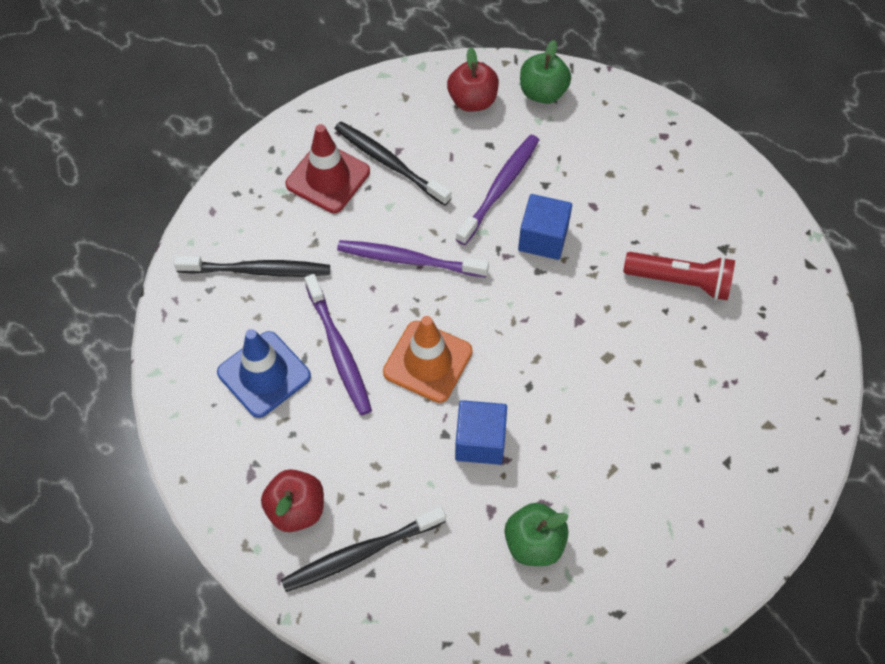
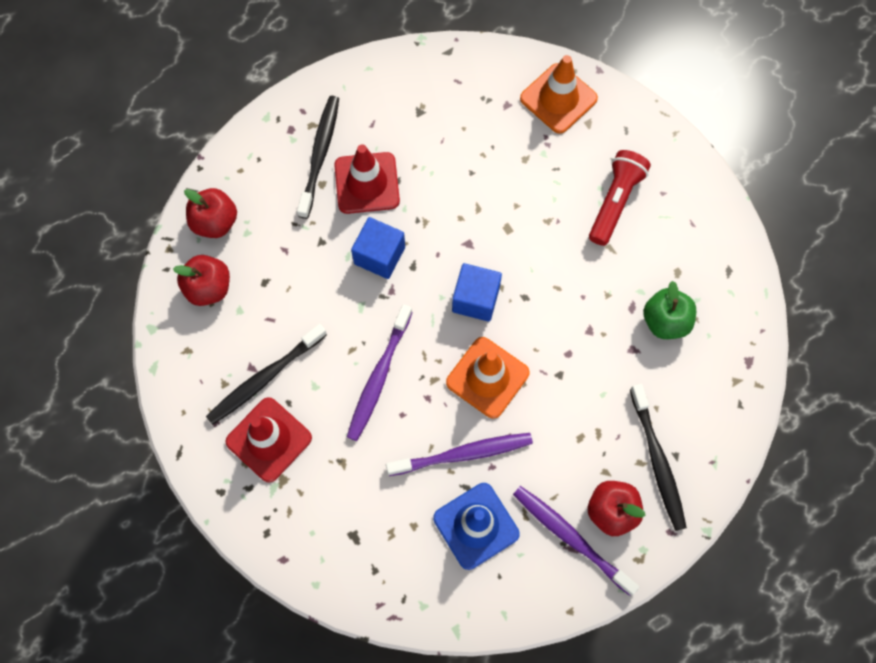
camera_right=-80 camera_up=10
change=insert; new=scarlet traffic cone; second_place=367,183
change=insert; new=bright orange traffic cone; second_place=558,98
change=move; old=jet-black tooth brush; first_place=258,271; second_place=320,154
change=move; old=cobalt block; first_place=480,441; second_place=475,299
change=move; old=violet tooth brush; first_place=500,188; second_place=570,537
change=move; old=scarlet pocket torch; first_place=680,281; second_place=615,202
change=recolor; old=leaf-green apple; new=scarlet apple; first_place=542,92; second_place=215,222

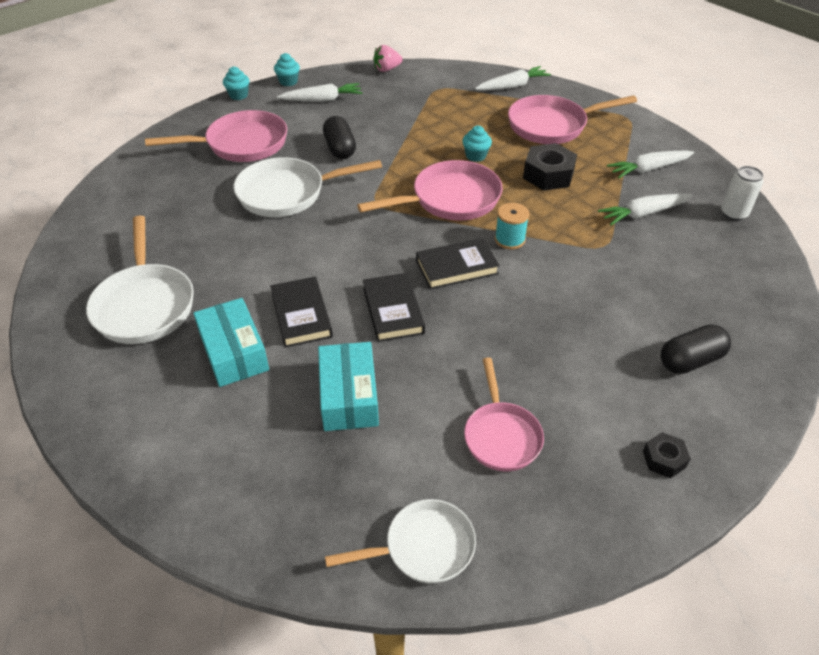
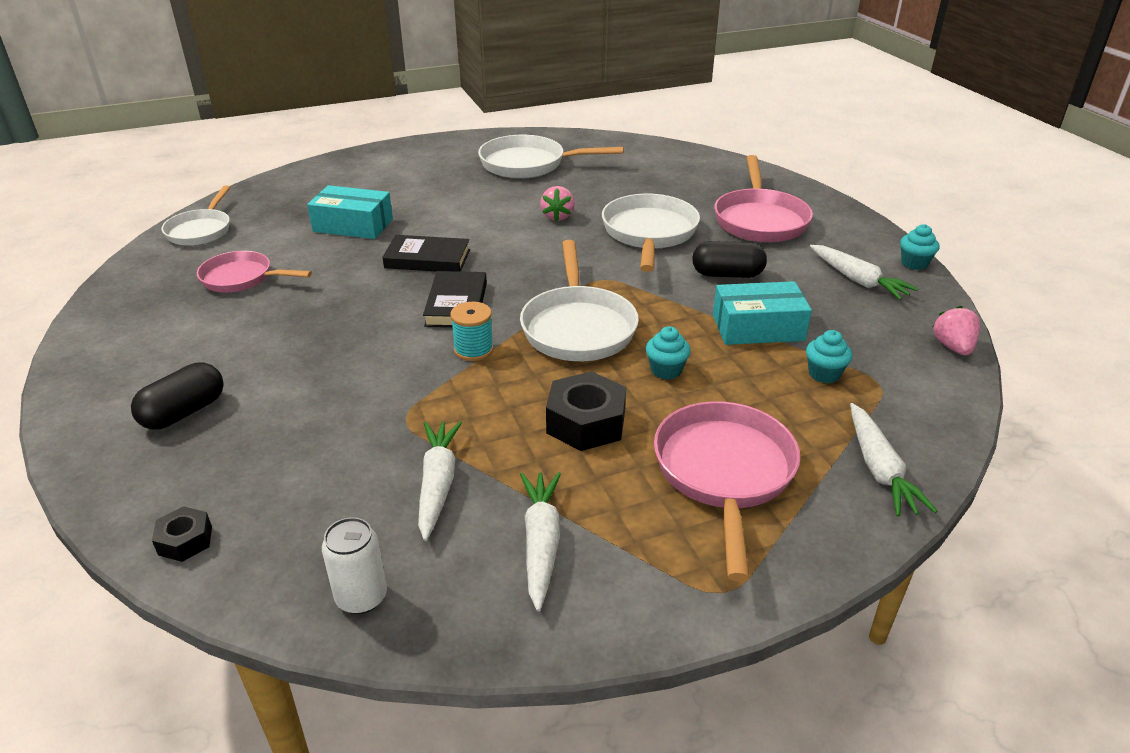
camera_right=110 camera_up=-10
change=delete; old=jet-black book; first_place=301,315
change=insert; new=rosy strawberry; second_place=557,216
change=move; old=teal box; first_place=234,352; second_place=758,328
change=move; old=teal fairy cake; first_place=238,95; second_place=824,374
change=move; old=jet-black hex nut; first_place=664,459; second_place=185,541
change=recolor; old=rosy pan; new=snow-white pan; first_place=450,199; second_place=578,327
change=rotate; old=snow-white toy carrot; first_place=322,100; second_place=857,280; degrees=-45
change=rotate; old=jet-black pill shape; first_place=690,360; second_place=184,412; degrees=45

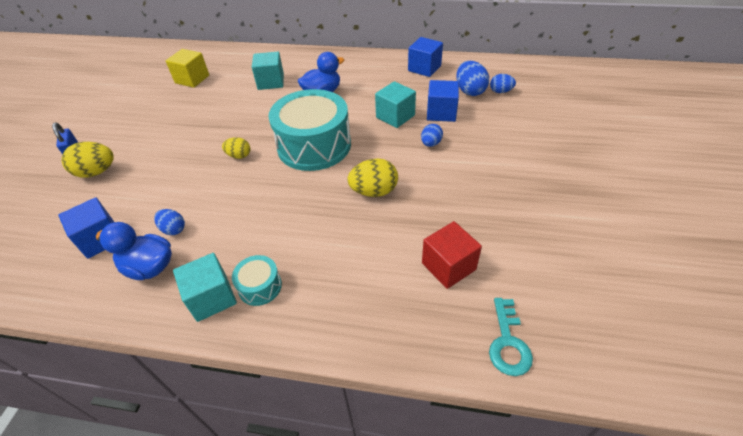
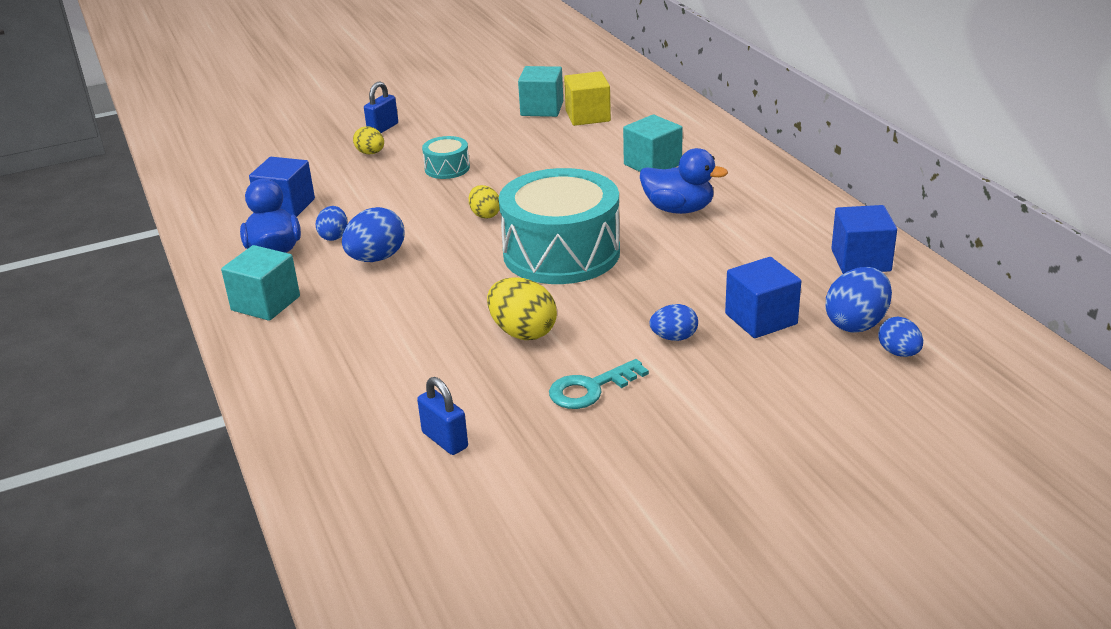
camera_right=55 camera_up=-15
change=insert; new=cobalt egg; second_place=376,258
change=move; old=teal snare drum; first_place=260,286; second_place=447,168
change=move; old=teal block; first_place=395,116; second_place=542,109
change=move; old=teal door key; first_place=508,342; second_place=590,389
change=replace; old=scarlet block; new=cobalt small lock; first_place=448,266; second_place=445,440
change=resize; old=golden egg; first_place=97,172; second_place=370,153; factor=0.61

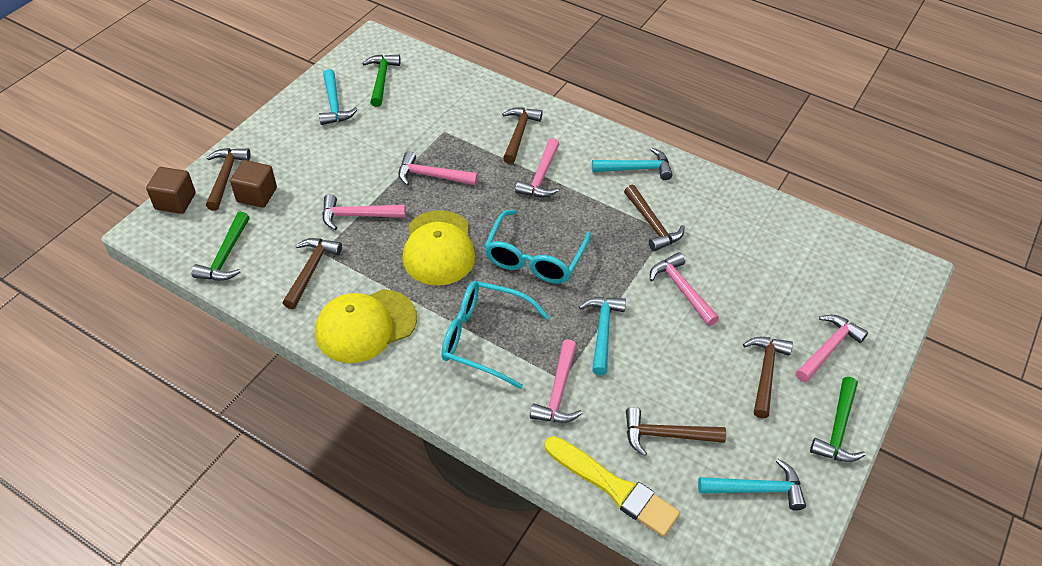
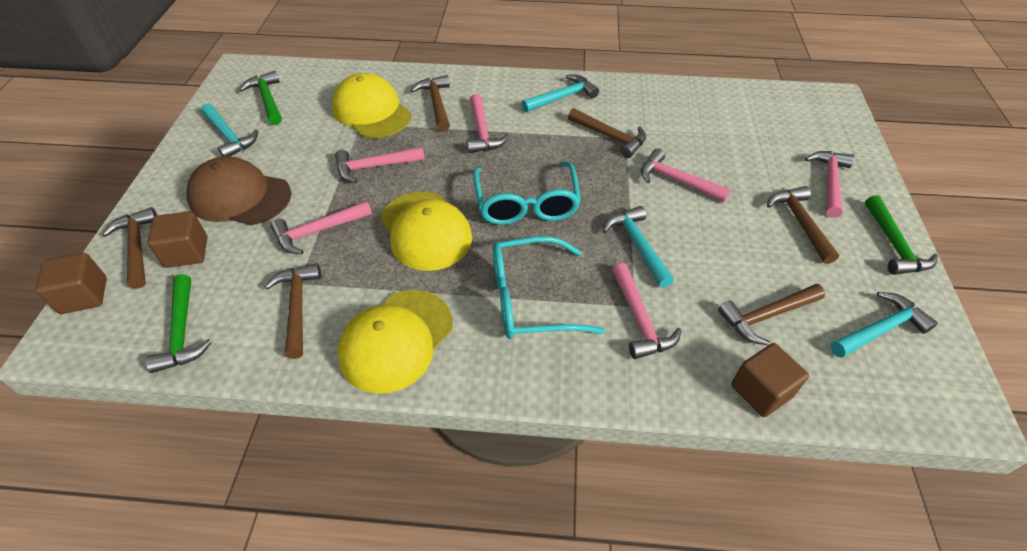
camera_right=-25 camera_up=0
change=insert; new=russet peaked cap; second_place=240,196
change=insert; new=golden peaked cap; second_place=371,111
change=replace; old=golden paintbrush; new=russet block; first_place=613,487; second_place=761,391

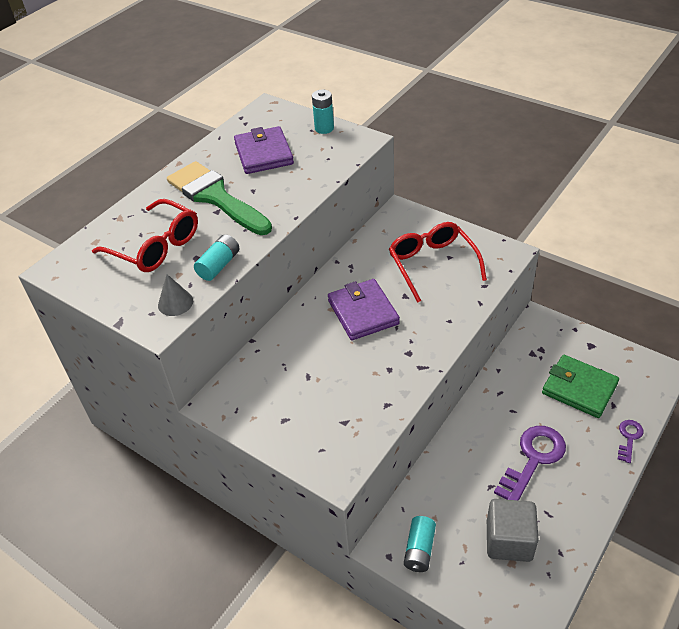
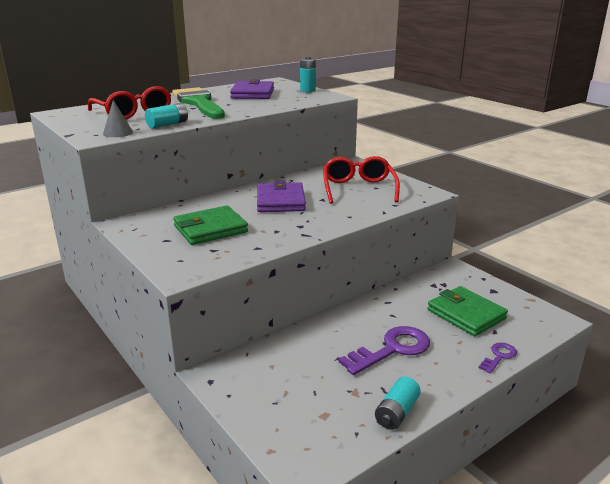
camera_right=15 camera_up=-20
change=delete; old=gray block; first_place=509,540
change=insert; new=leaf-green wallet; second_place=210,229
change=move; old=teal AA battery; first_place=419,550; second_place=397,413

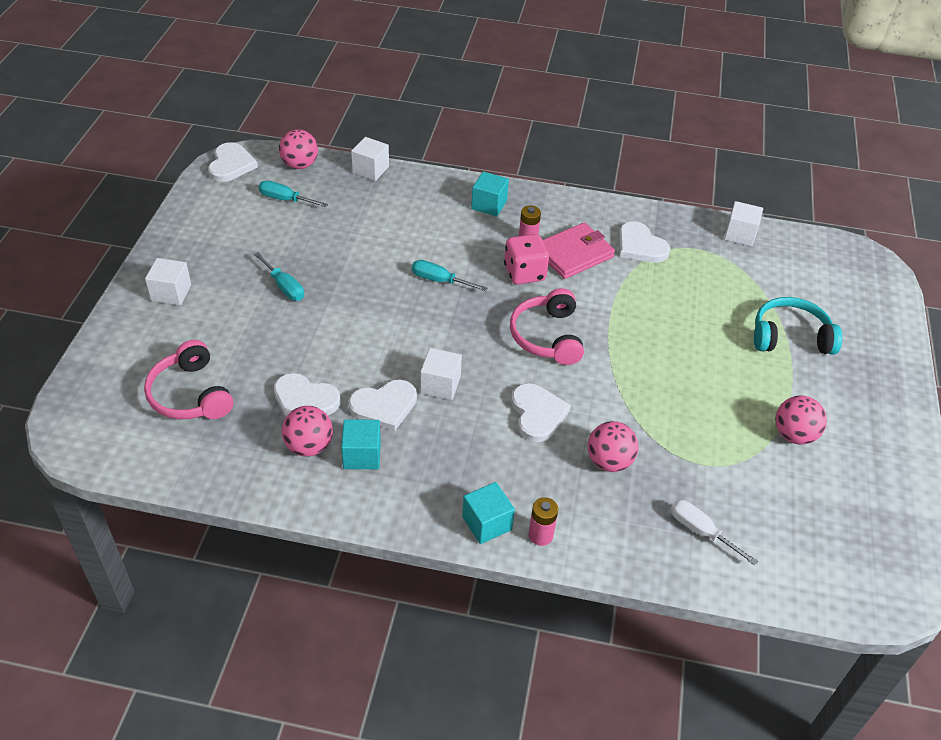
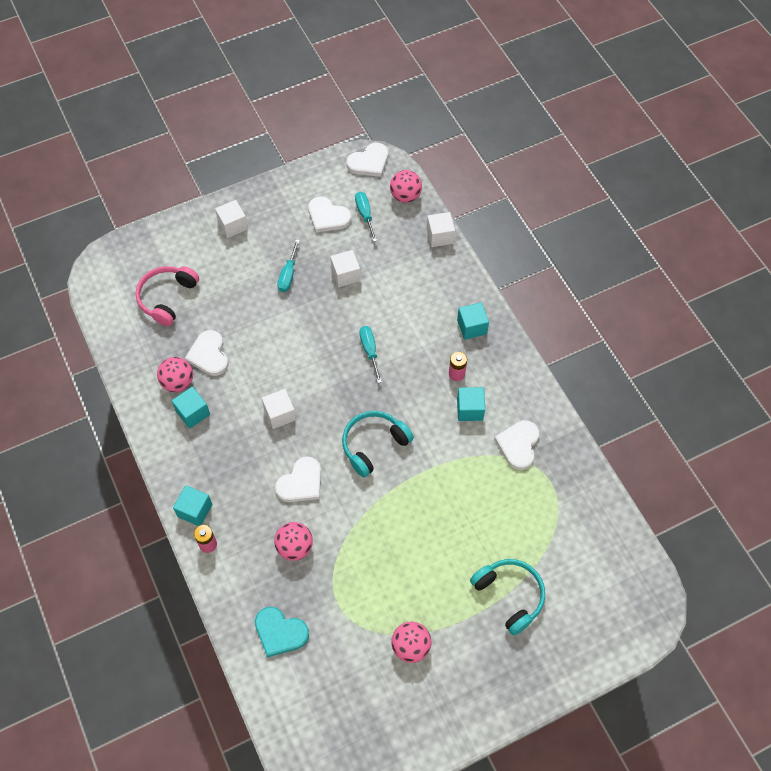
camera_right=55 camera_up=15
change=delete; old=rosy game die; first_place=524,273
change=move; old=snow-white love heart; first_place=384,406; second_place=328,216
change=move; old=snow-white block; first_place=740,234; second_place=345,275
change=replace; old=rosy wallet; new=teal block; first_place=574,254; second_place=470,409
change=replace; old=snow-white screwdriver; new=teal love heart; first_place=701,531; second_place=280,632
change=recolor; old=rosy headphones; new=teal headphones; first_place=547,336; second_place=373,445

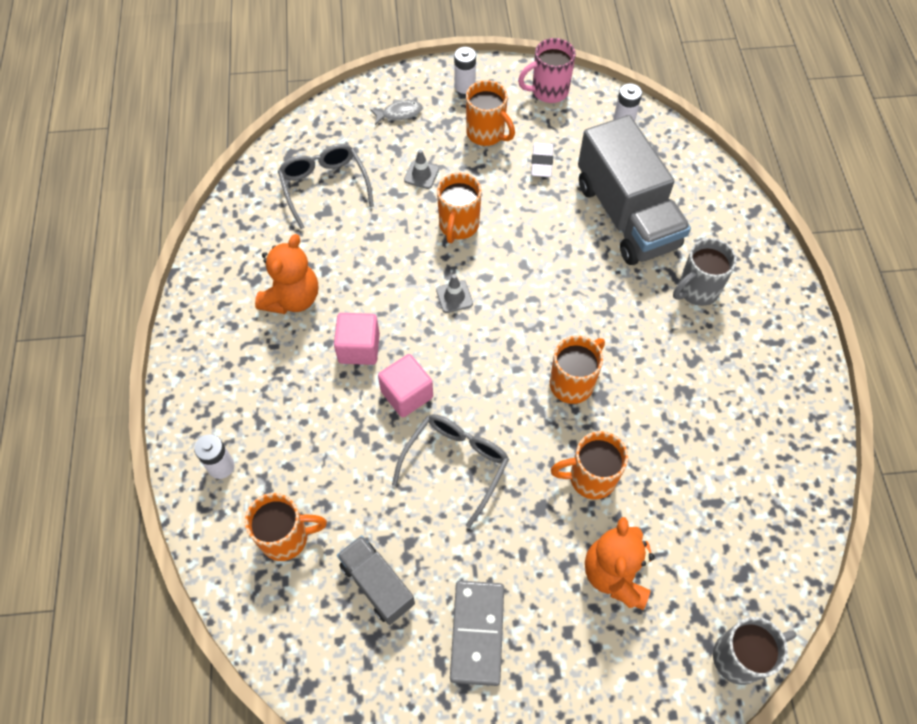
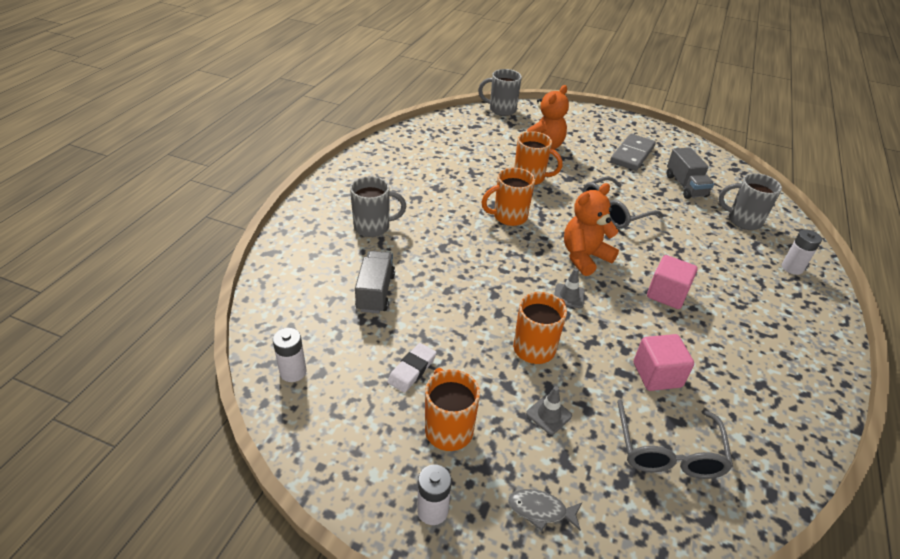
camera_right=-155 camera_up=-20
change=delete; old=rosy mug; first_place=548,91
change=move; old=bright orange teddy; first_place=292,298; second_place=584,257
change=move; old=rosy block; first_place=407,394; second_place=657,375
change=recolor; old=bright orange mug; new=gray mug; first_place=286,537; second_place=742,220
change=resize; old=gray toy truck; first_place=626,215; second_place=375,292; factor=0.52

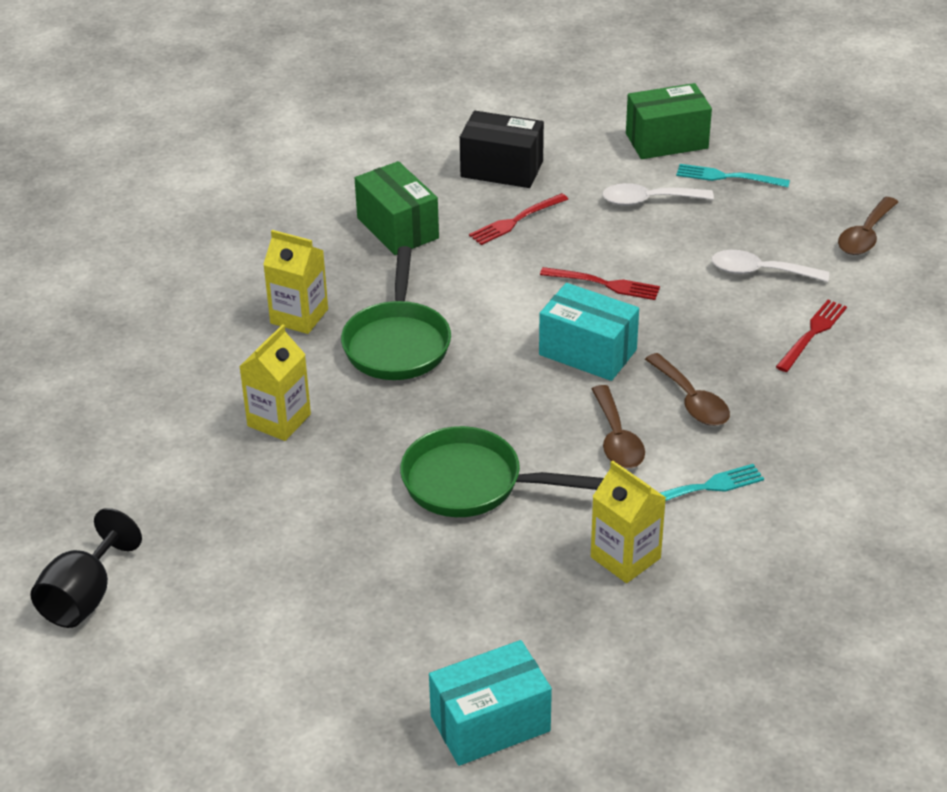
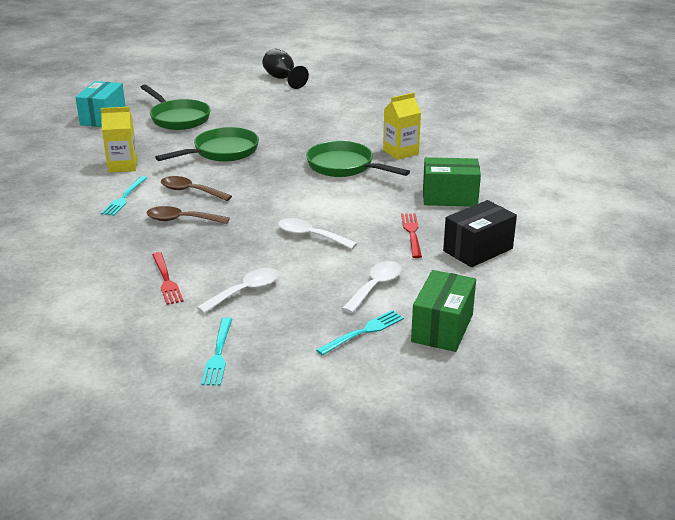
camera_right=125 camera_up=-10
change=delete; old=golden juice carton; first_place=279,420
change=delete; old=teal box; first_place=587,352
change=insert; new=leaf-green pan; second_place=178,118
change=replace; old=scarlet table fork; new=snow-white tablespoon; first_place=605,284; second_place=310,236
change=replace; old=russet tablespoon; new=teal table fork; first_place=865,235; second_place=218,355

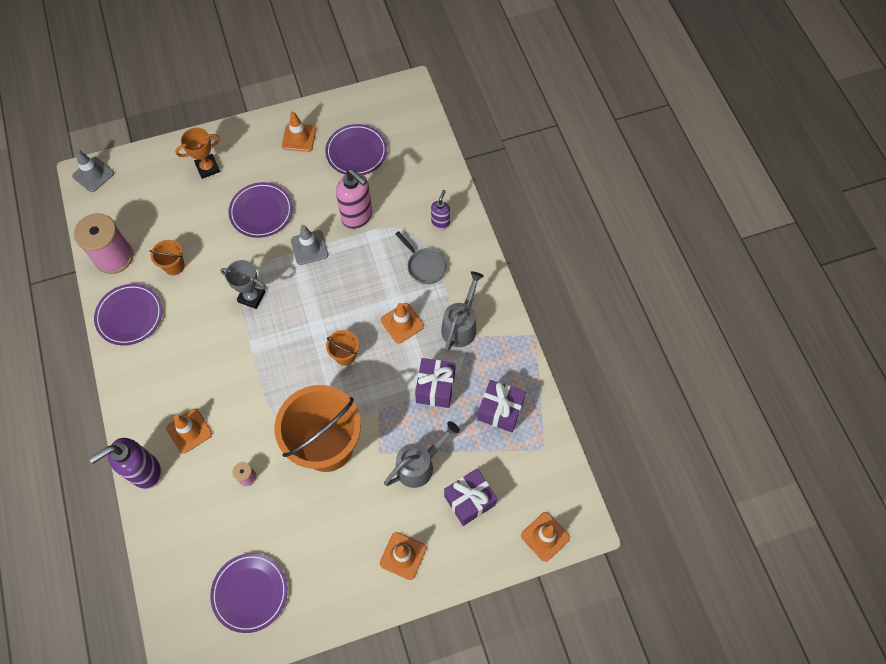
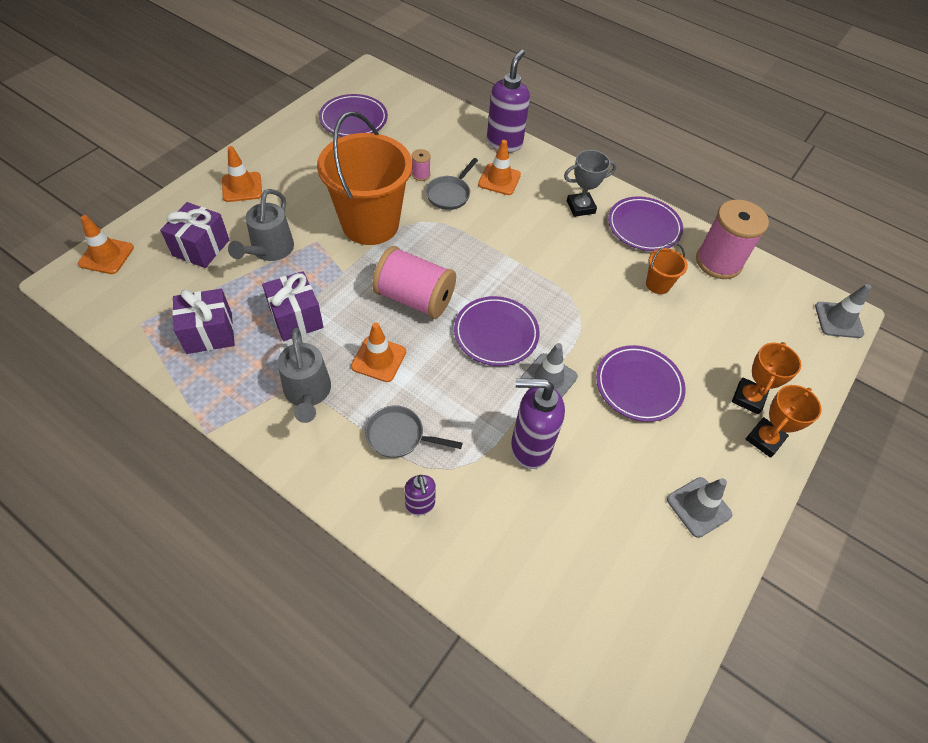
camera_right=140 camera_up=-10
change=insert; new=gray pan; second_place=449,194
change=insert; new=bright orange trophy; second_place=764,439
change=move; old=gray trophy; first_place=251,297; second_place=580,207
change=move; old=violet dinner plate; first_place=356,152; second_place=496,333
change=replace; old=bright orange bucket; new=rosy reel of thread; first_place=345,355; second_place=415,298
change=recolor; old=bright orange traffic cone; new=gray traffic cone; first_place=299,137; second_place=698,507
change=recolor; old=rosy pump bottle; new=violet pump bottle; first_place=357,216; second_place=529,447

